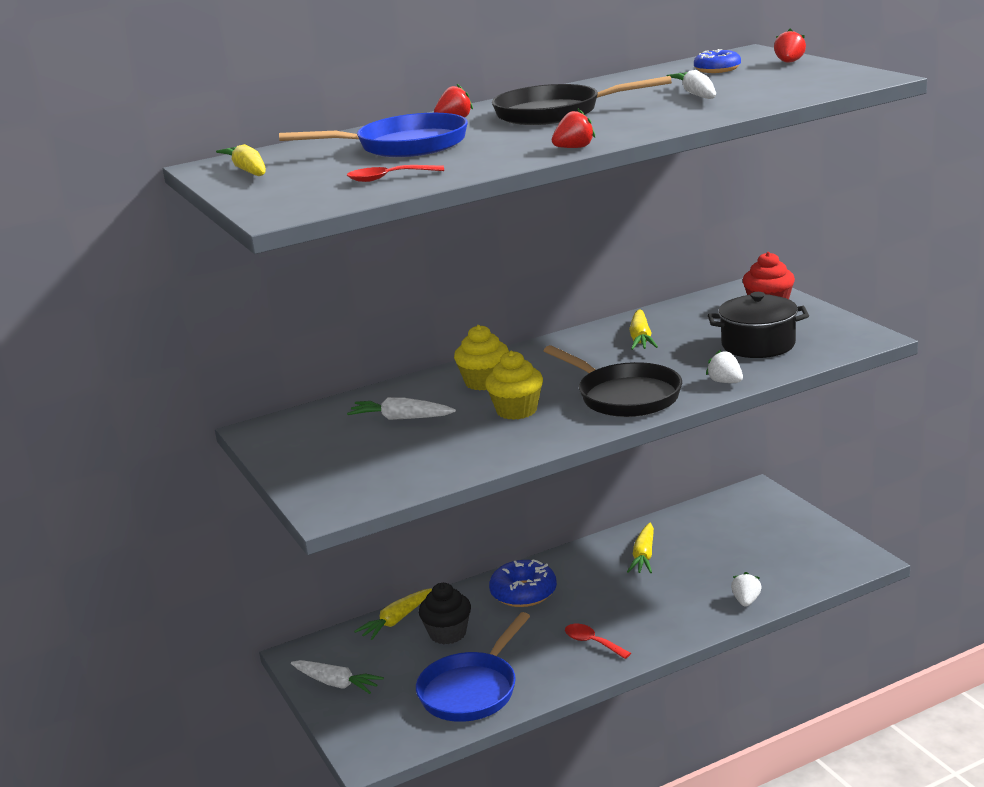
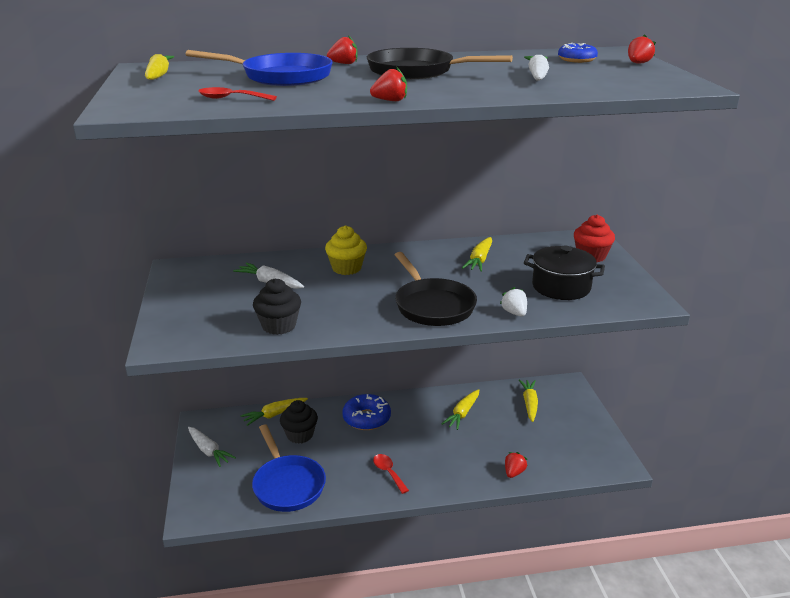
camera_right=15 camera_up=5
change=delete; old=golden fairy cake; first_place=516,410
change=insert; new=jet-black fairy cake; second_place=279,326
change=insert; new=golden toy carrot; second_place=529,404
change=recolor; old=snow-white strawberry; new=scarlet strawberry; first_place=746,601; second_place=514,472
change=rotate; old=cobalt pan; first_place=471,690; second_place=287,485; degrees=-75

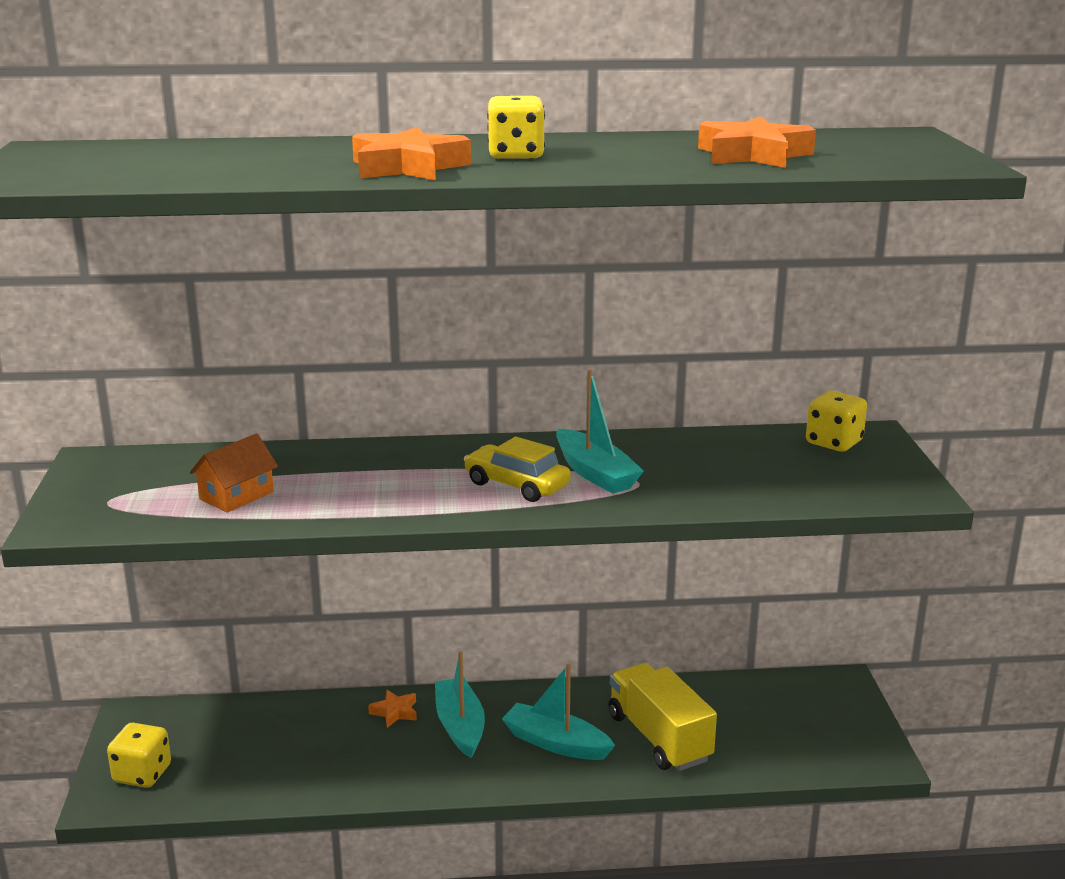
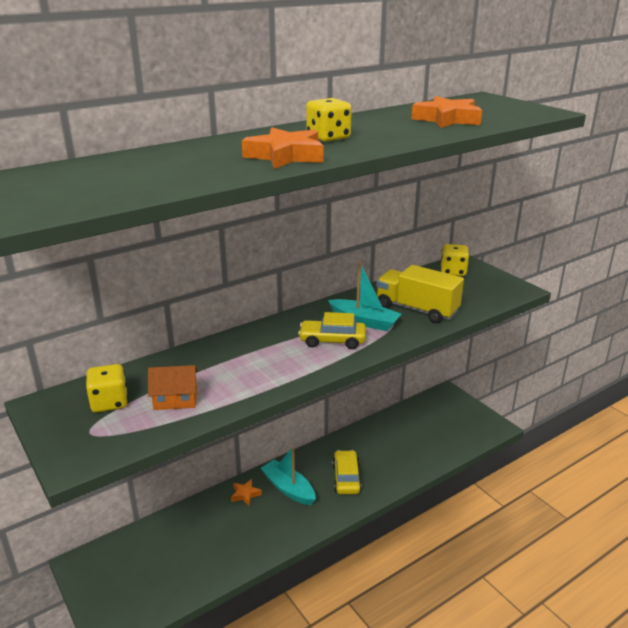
camera_right=-30 camera_up=5
change=move; old=golden game die; first_place=142,774; second_place=109,402
change=move; old=golden toy truck; first_place=659,737; second_place=416,309
change=replace; old=teal toy boat; new=golden toy car; first_place=556,743; second_place=346,478
change=rotate; old=bright orange cottage; first_place=236,496; second_place=175,399; degrees=75

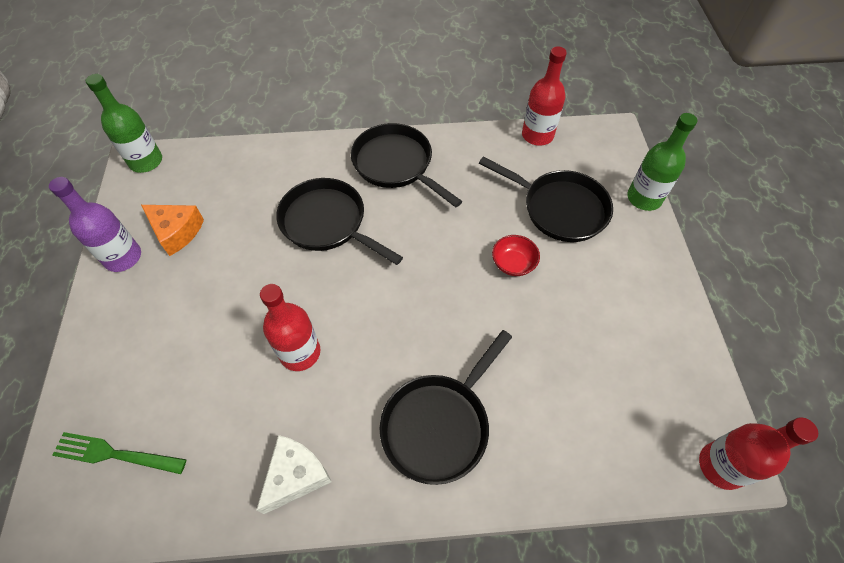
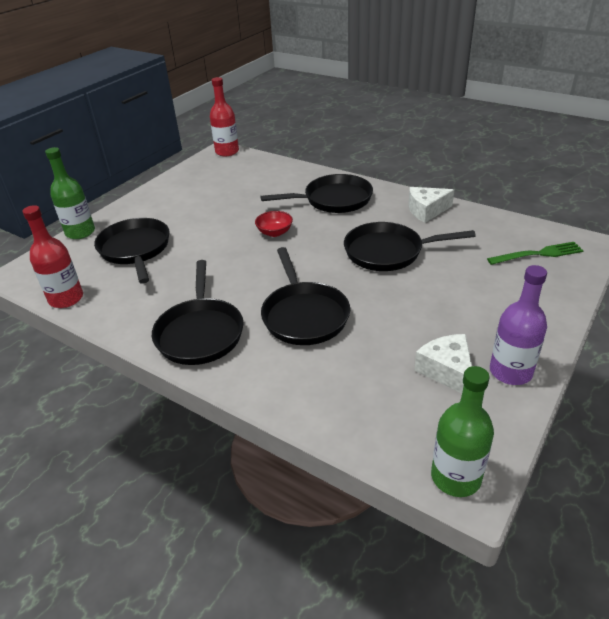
camera_right=-140 camera_up=-20
change=move; old=scarlet deep dish; first_place=513,264; second_place=274,232
change=replace; old=scarlet drink bottle; new=jet-black pan; first_place=300,352; second_place=388,252
change=recolor; old=bright orange piece of cheese; new=snow-white piece of cheese; first_place=176,232; second_place=447,371
change=rotate; old=leaf-green table fork; first_place=114,454; second_place=538,254; degrees=-60

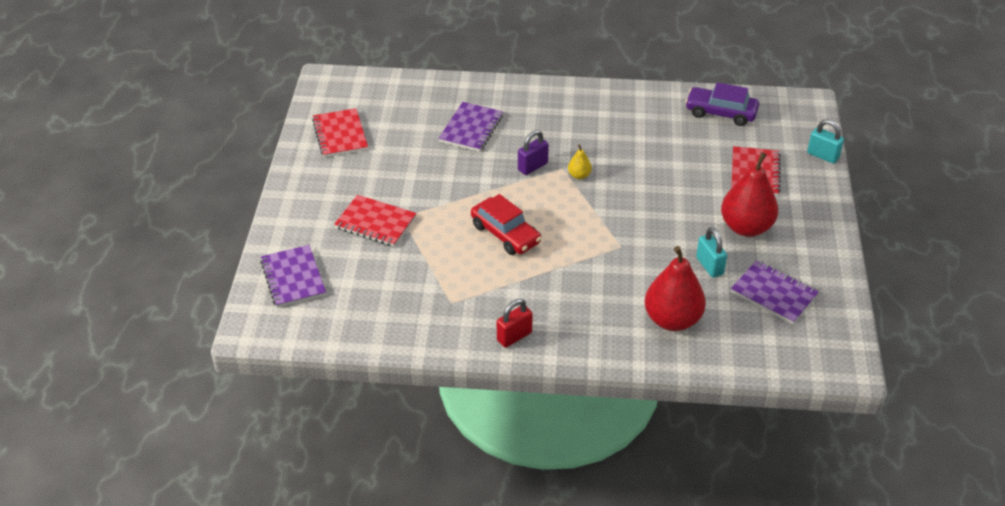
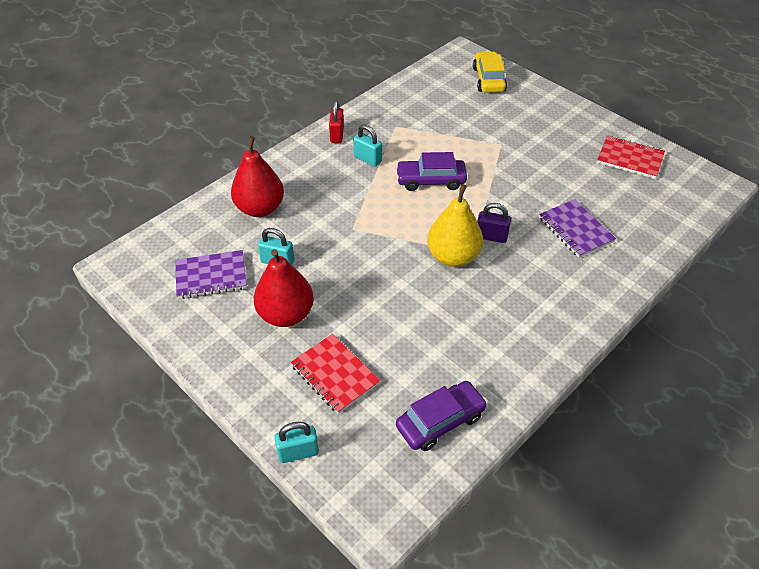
camera_right=130 camera_up=5
change=delete; old=scarlet notepad; first_place=375,223
change=insert; new=teal small lock; second_place=367,159
change=replace; old=violet notepad; new=golden toy car; first_place=293,278; second_place=488,79
change=recolor; old=scarlet toy car; new=violet toy car; first_place=505,234; second_place=430,180
change=rotate; old=violet small lock; first_place=532,166; second_place=491,237; degrees=-75
change=resize; old=golden pear; first_place=579,175; second_place=453,256; factor=2.25

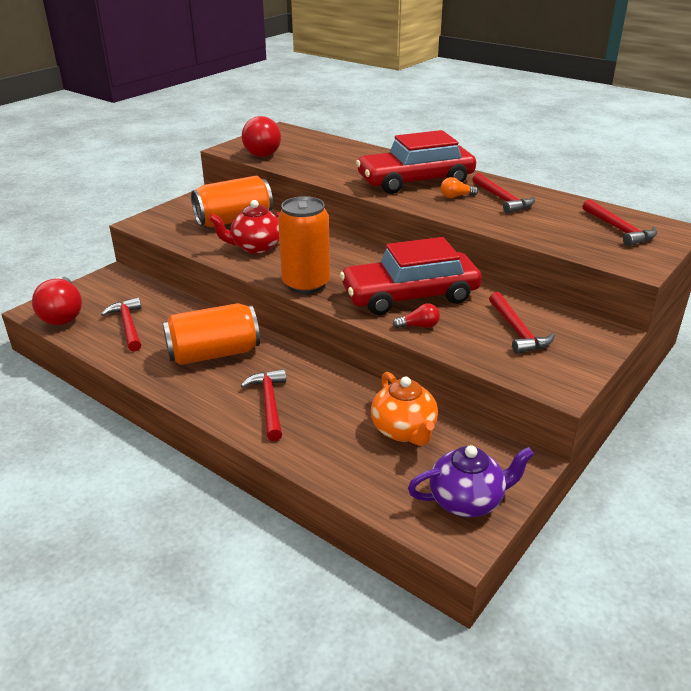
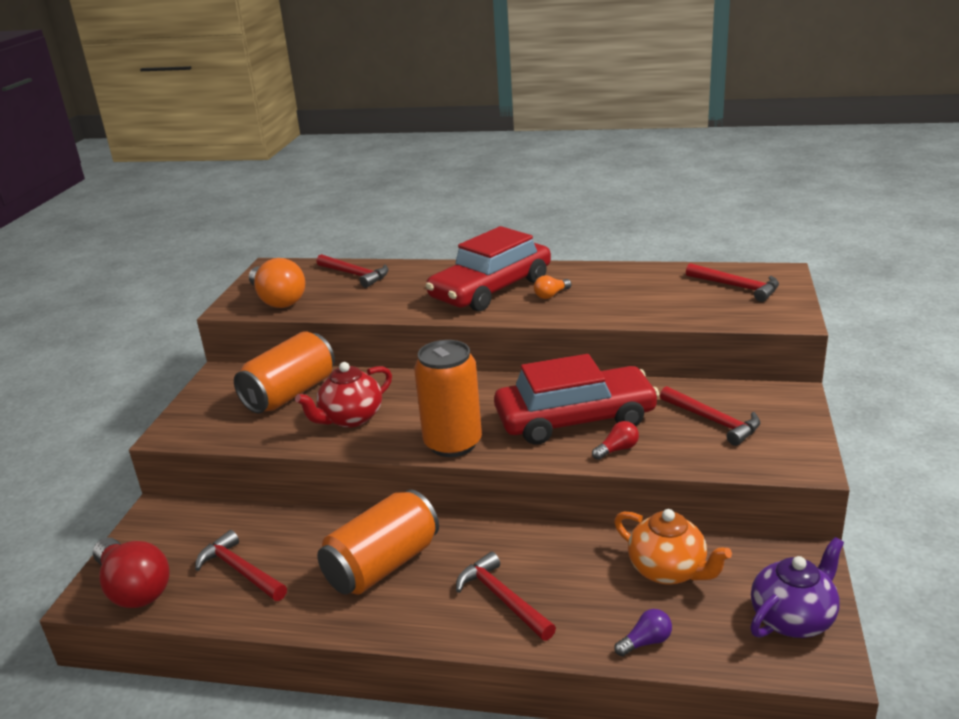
camera_right=-25 camera_up=-5
change=insert; new=violet light bulb; second_place=646,642
change=move; old=scarlet hammer; first_place=502,199; second_place=355,275
change=recolor; old=scarlet light bulb; new=bright orange light bulb; first_place=262,151; second_place=278,300
change=rotate; old=scarlet toy car; first_place=410,295; second_place=575,419; degrees=-150

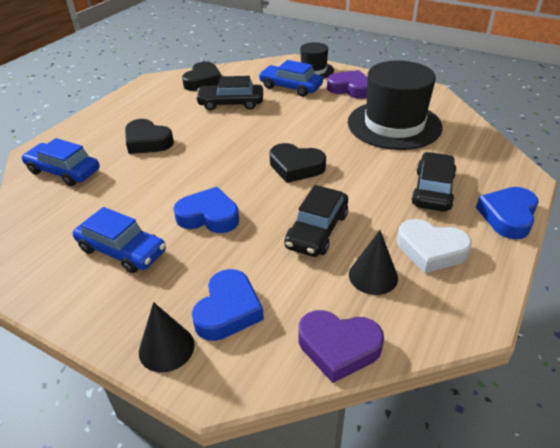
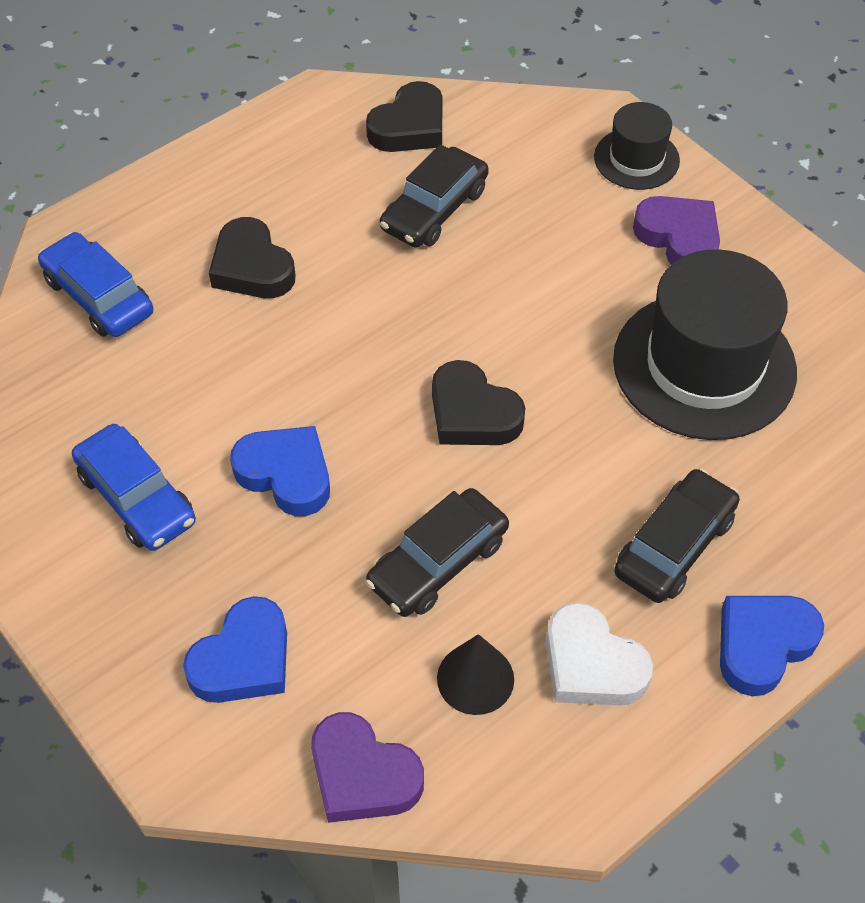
camera_right=20 camera_up=15
change=delete; old=jet-black solid cone; first_place=166,348
change=delete; old=cobalt toy car; first_place=290,87
change=rotate; old=jet-black toy car; first_place=231,103; second_place=434,209; degrees=-75

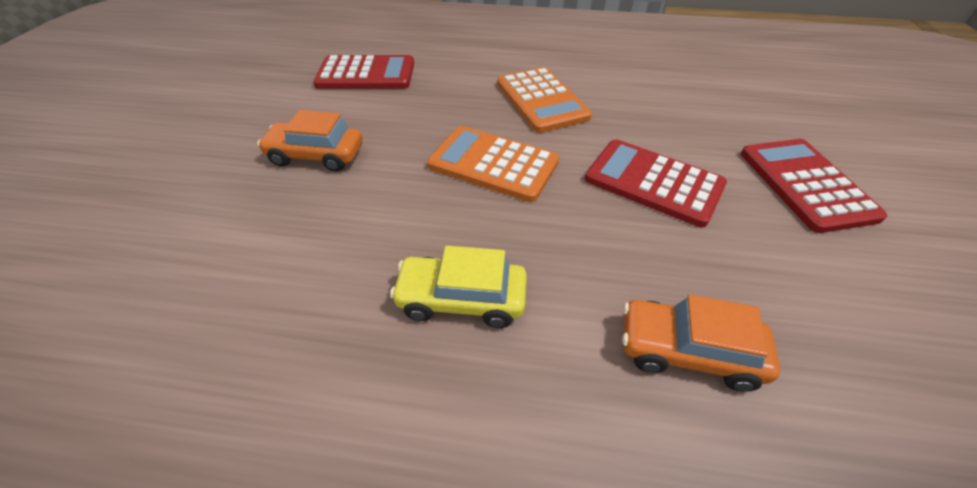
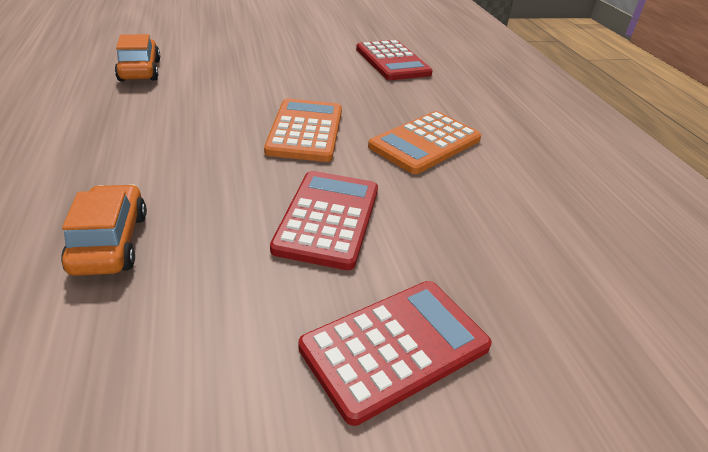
camera_right=65 camera_up=-10
change=delete; old=golden toy car; first_place=461,299
change=move; old=bright orange toy car; first_place=316,156; second_place=140,70

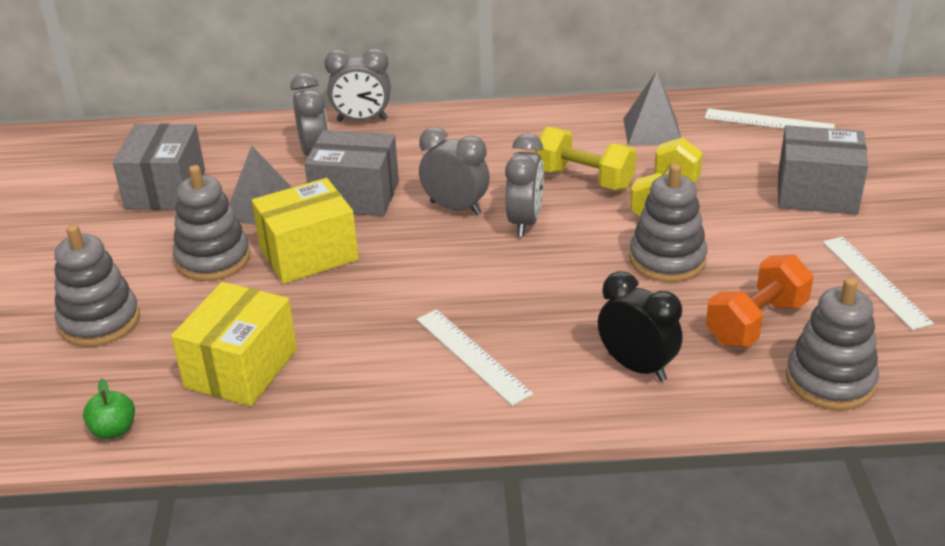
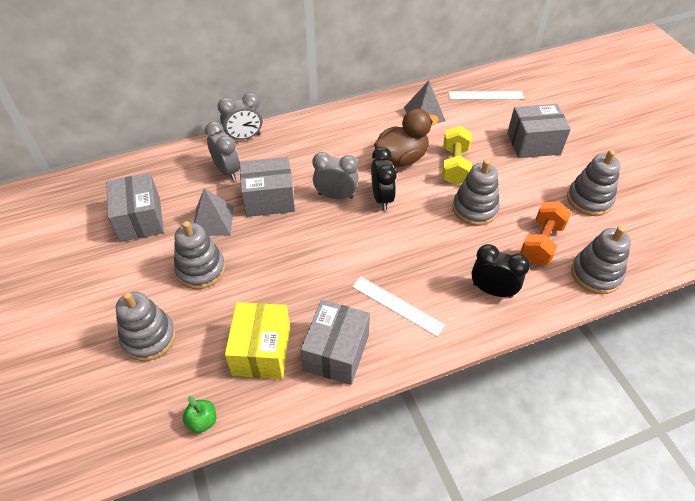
camera_right=-20 camera_up=15
change=delete; old=golden box; first_place=309,254
change=insert; new=gray box; second_place=336,352
change=replace; old=golden hand weight; new=russet duck; first_place=584,179; second_place=401,158
change=replace; old=snow-white ruler; new=gray stacking toy; first_place=875,281; second_place=589,200
change=recolor; old=gray bedside clock; new=jet-black bedside clock; first_place=524,222; second_place=382,198

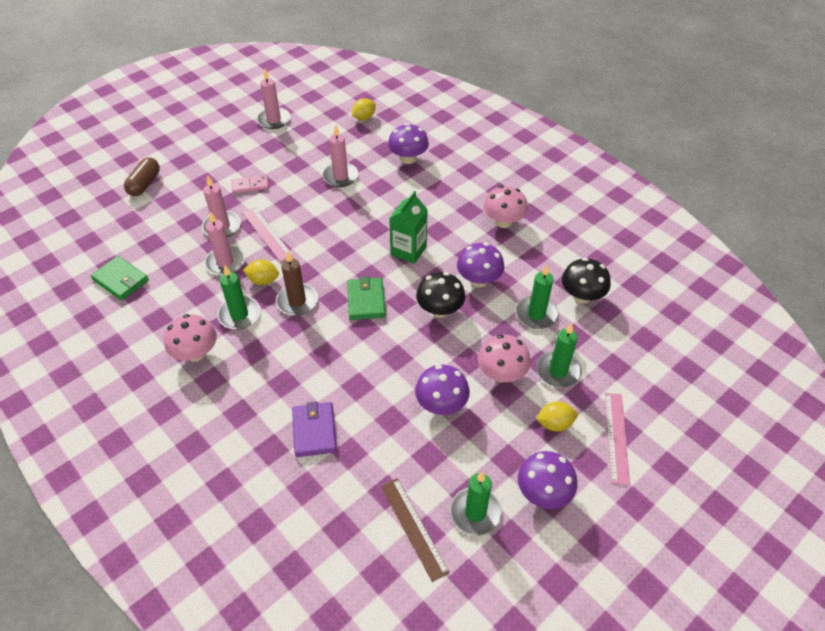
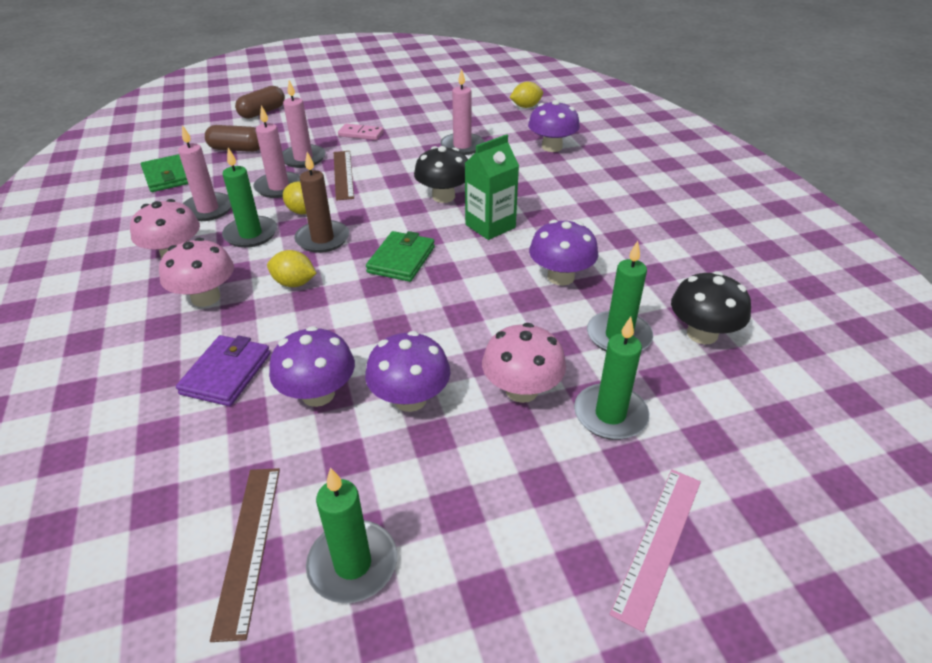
camera_right=25 camera_up=-10
change=insert; new=russet pill shape; second_place=237,149
change=move; old=rosy candle; first_place=274,120; second_place=208,209
change=move; old=jet-black toadstool; first_place=440,310; second_place=443,197
change=move; old=rosy toadstool; first_place=503,221; second_place=206,297
change=move; old=violet toadstool; first_place=543,492; second_place=318,394
change=move; old=golden toy lemon; first_place=555,424; second_place=294,283
change=recolor; old=rosy ruler; new=russet ruler; first_place=267,234; second_place=343,174

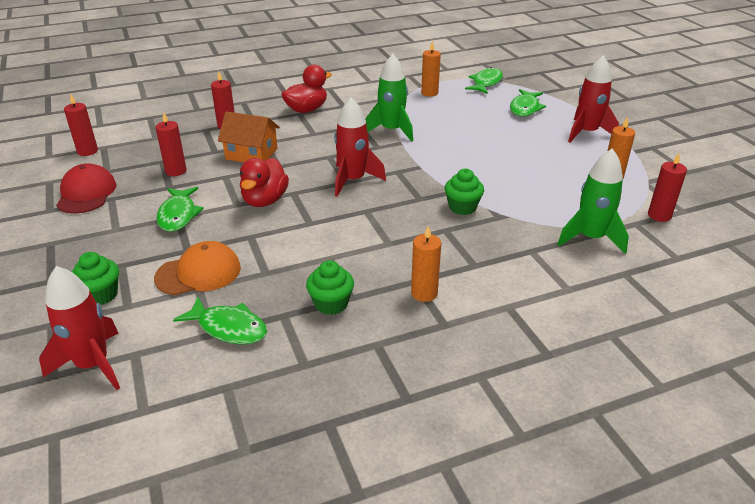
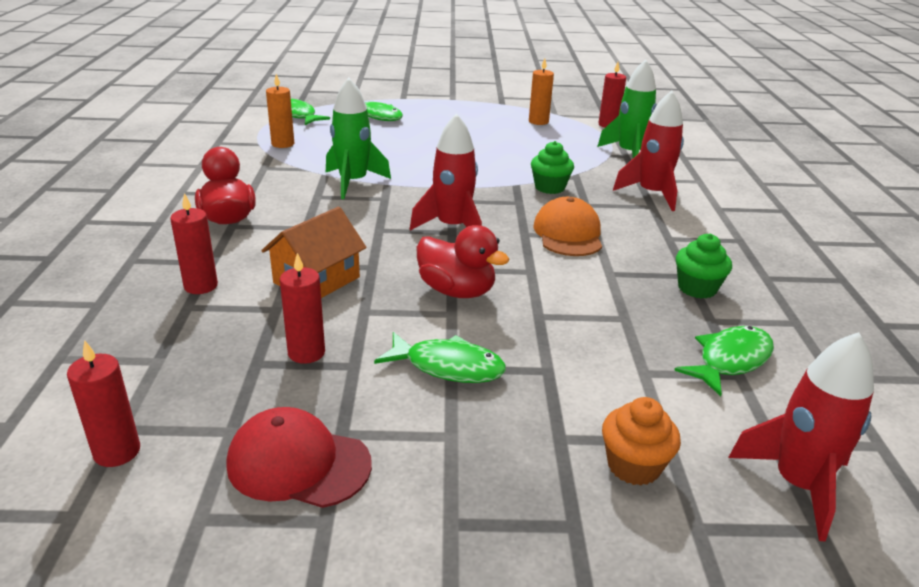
camera_right=-70 camera_up=-5
change=delete; old=bright orange candle; first_place=424,293
change=move; old=bright orange peaked cap; first_place=198,273; second_place=568,234
change=move; old=scarlet rocket; first_place=586,133; second_place=651,194
change=recolor; old=leaf-green fairy cake; new=bright orange fairy cake; first_place=101,295; second_place=633,466

